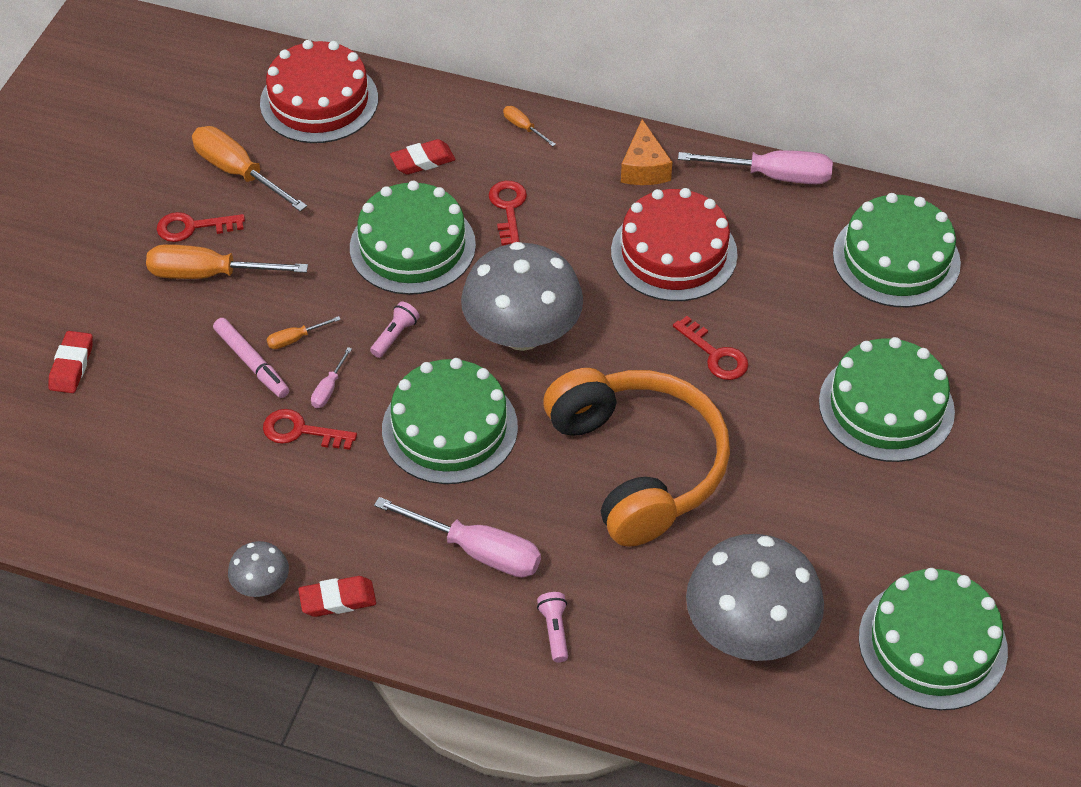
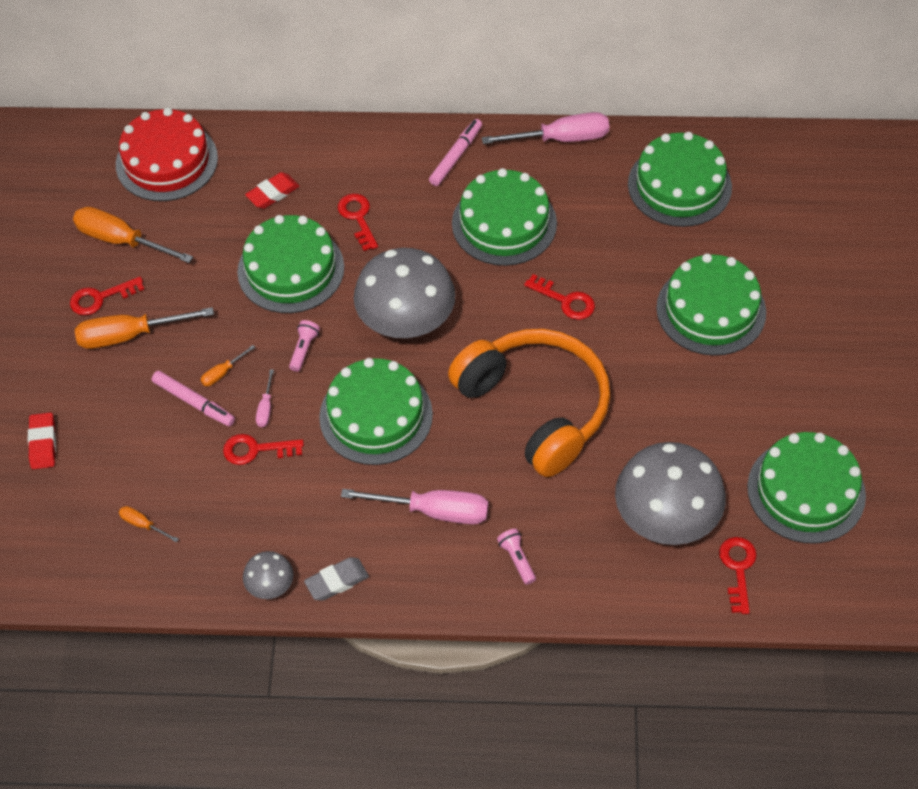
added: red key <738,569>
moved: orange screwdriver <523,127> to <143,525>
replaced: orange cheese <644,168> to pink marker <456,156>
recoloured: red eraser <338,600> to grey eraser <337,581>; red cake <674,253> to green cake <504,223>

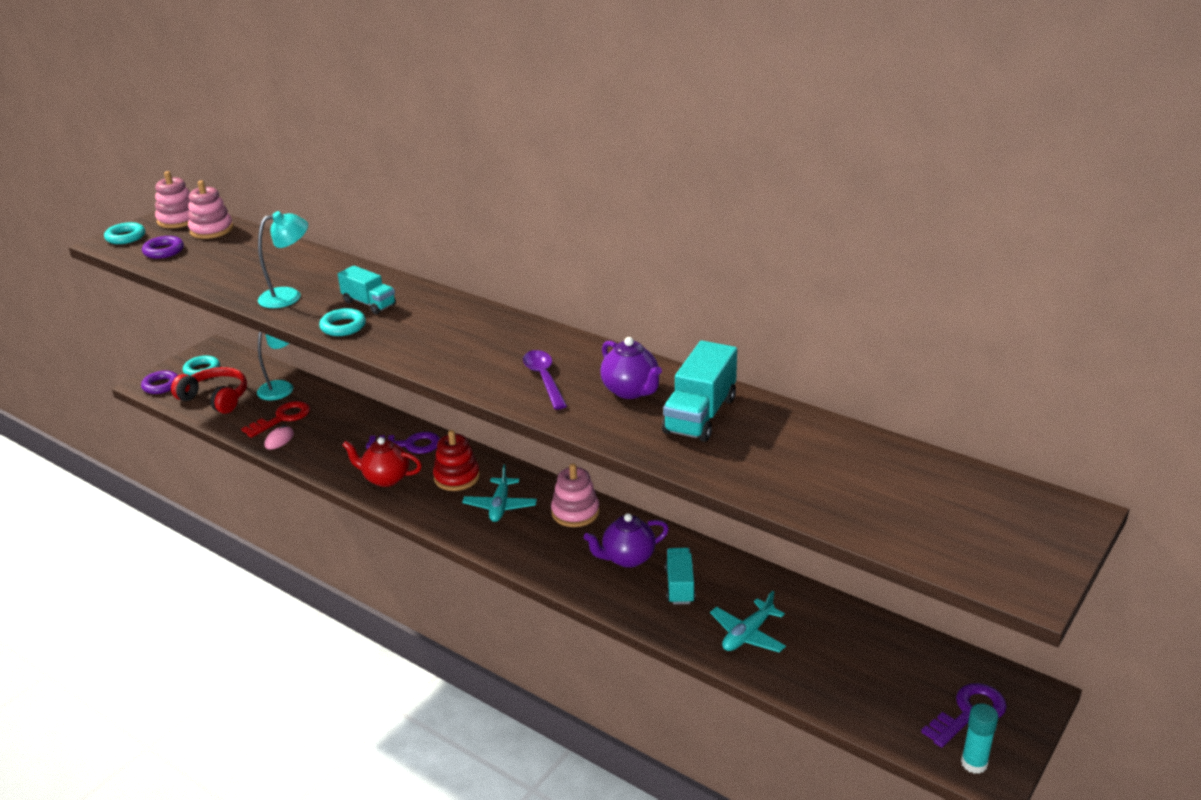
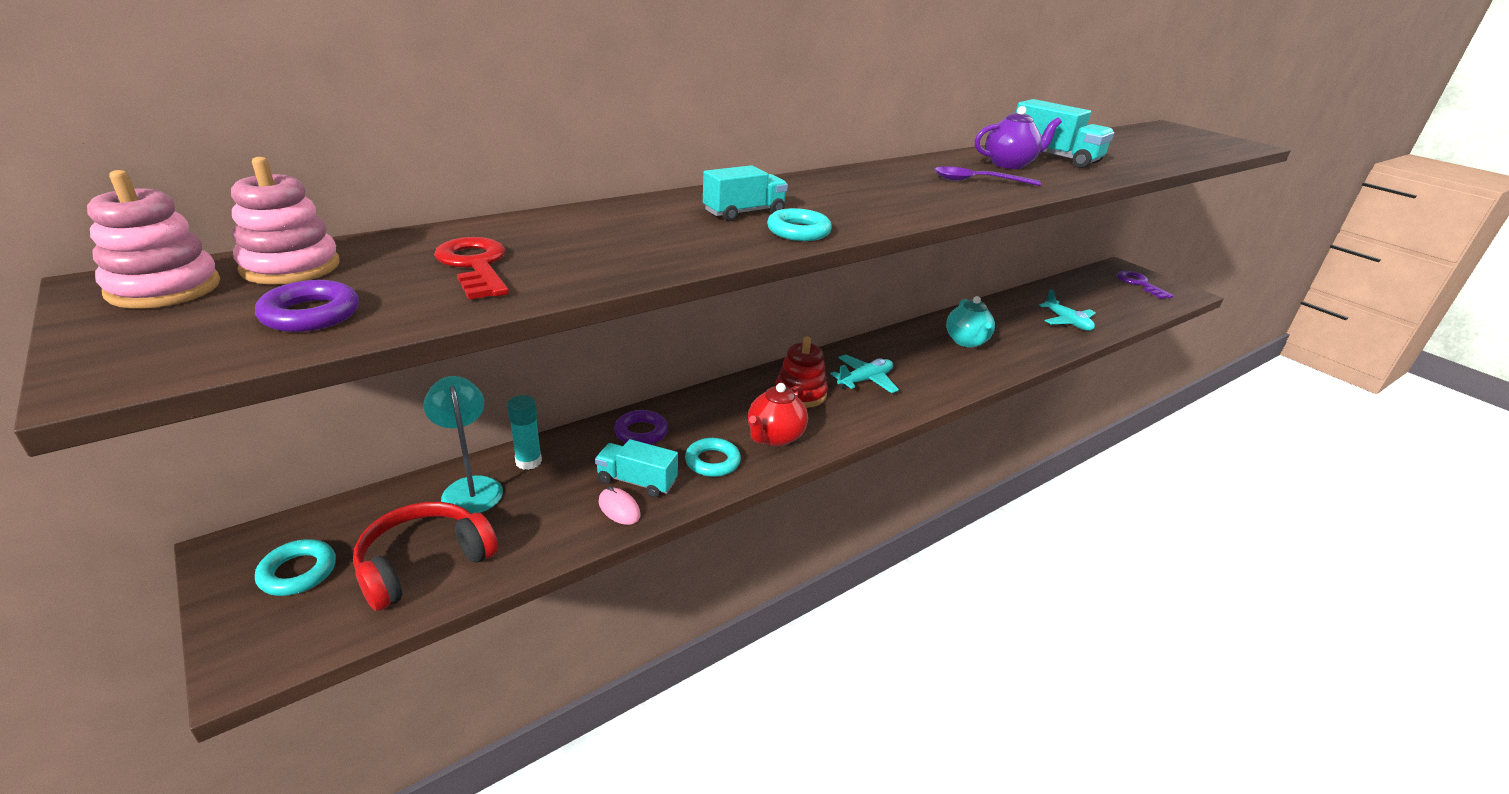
removed: turquoise lamp <289,296>; purple key <410,444>; pink stacking toy <575,512>
moved: turquoise ring <125,237> to <712,461>; purple ring <161,385> to <641,432>; red key <282,418> to <475,266>; turquoise truck <680,586> to <637,481>; turquoise glue stick <974,763> to <528,462>
recoloured: purple teapot <627,558> to turquoise teapot <966,341>
turned: turquoise plane <500,506> = <865,380> 60 degrees counterclockwise

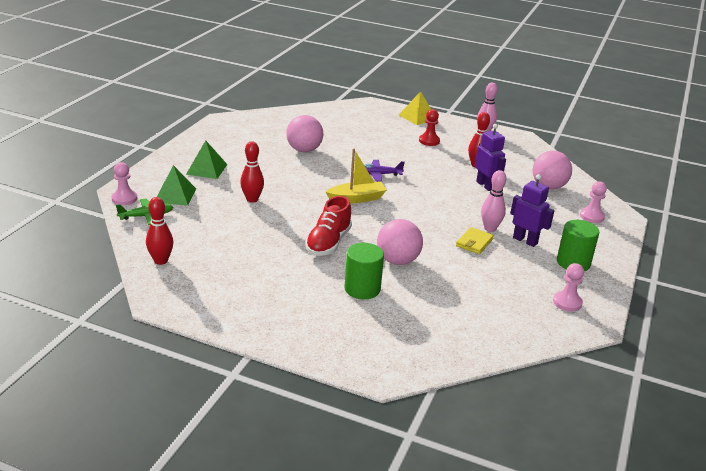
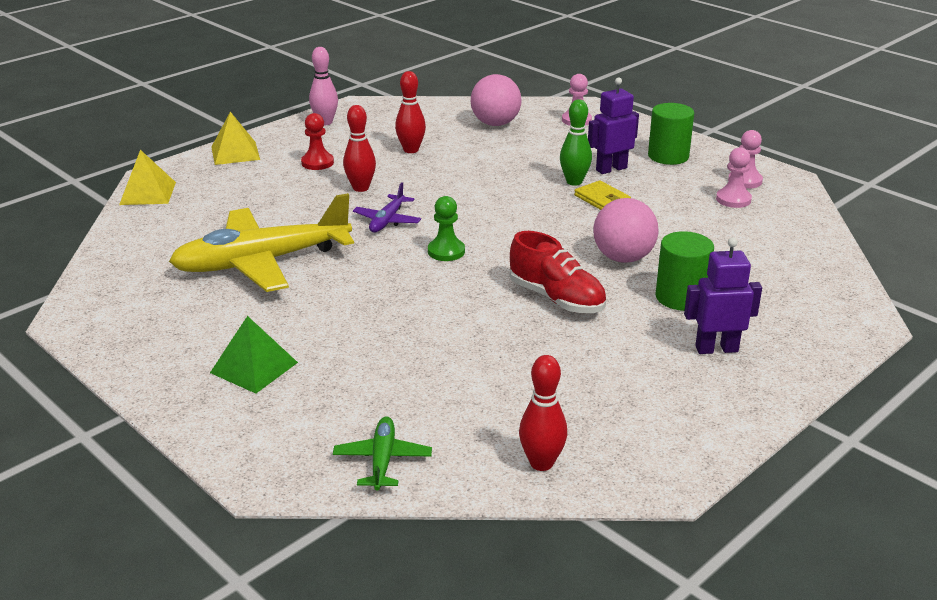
removed: green pyramid <175,195>
added: yellow pyramid <148,193>
moved: pink pawn <124,199> to <733,199>; red bowling pin <252,199> to <361,188>; purple robot <485,185> to <716,349>
replaced: pink ball <304,150> to yellow plane <262,262>; yellow boat <356,198> to green pawn <446,251>
recoloured: pink bowling pin <490,228> to green bowling pin <574,182>

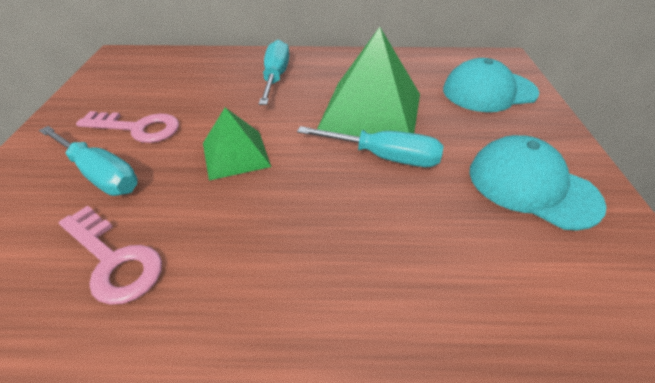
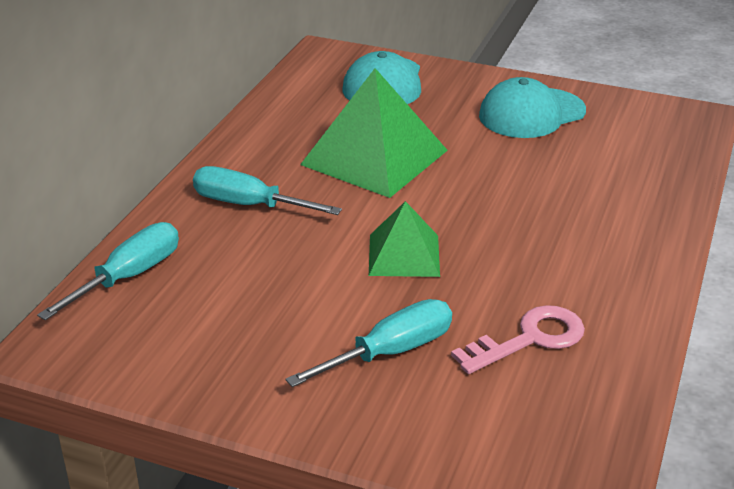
removed: pink key <138,128>
moved: turquoise screwdriver <384,157> to <129,277>

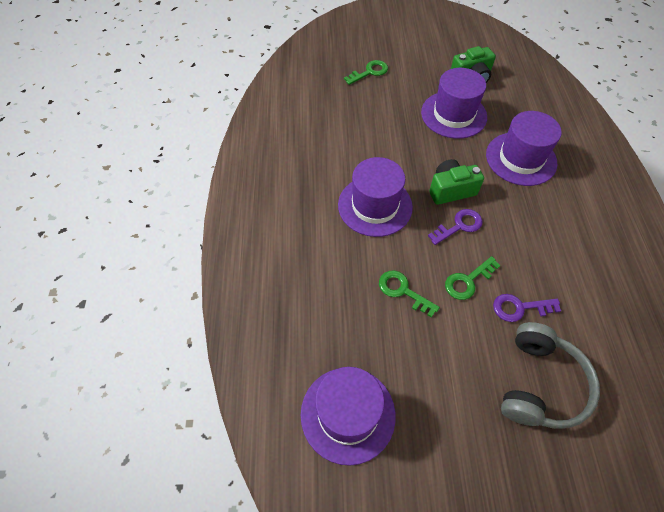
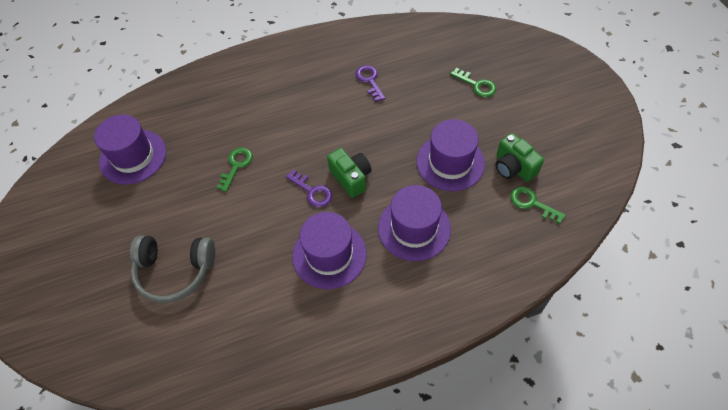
moved: purple hat <375,206> to <329,254>; green key <468,281> to <532,203>; purple key <519,308> to <369,80>

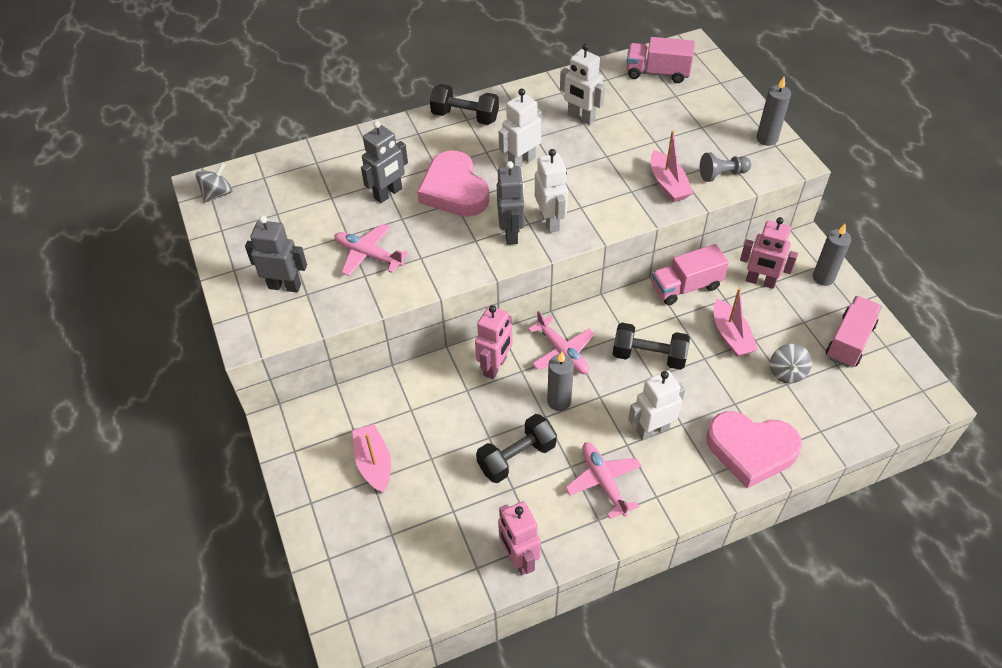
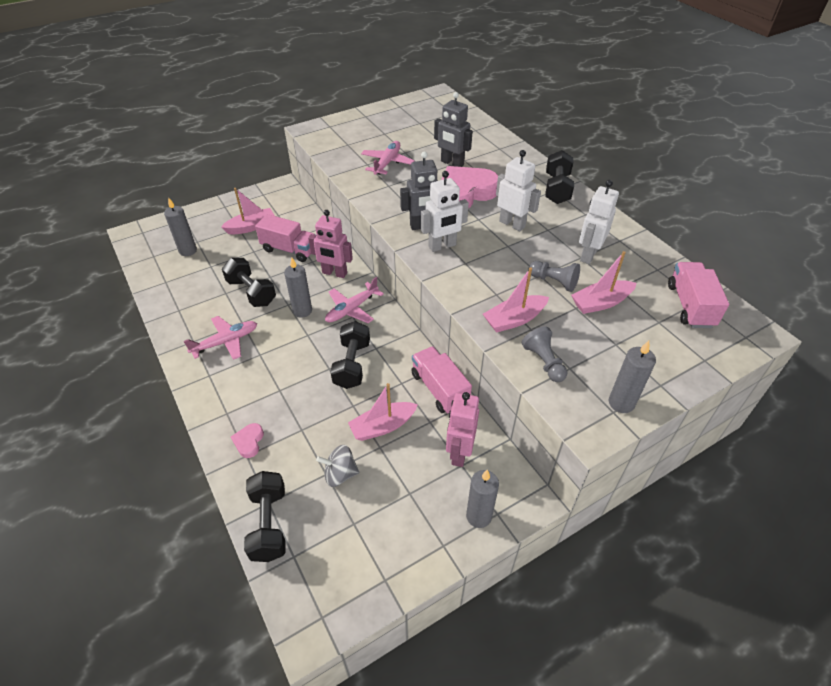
removed: grey spinning top <218,193>; grey robot <285,286>; pink robot <519,558>; white robot <652,429>
added: grey candle <188,251>; black dumbbell <269,524>; grey pawn <553,282>; pink boat <600,303>
moved: pink truck <849,341> to <289,250>
resized: pink heart <750,450> = <249,442> x0.43

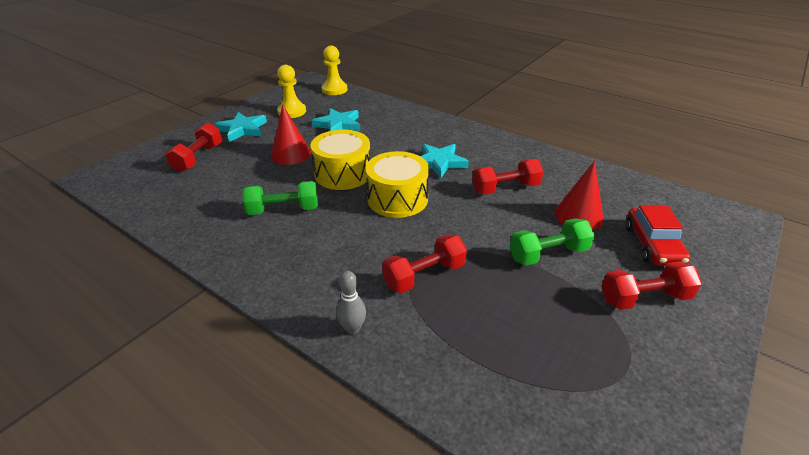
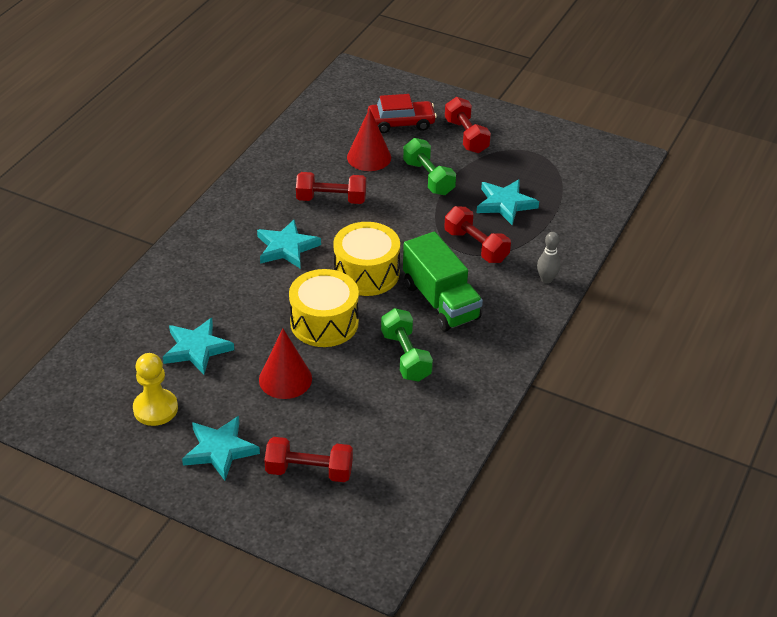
removed: yellow pawn <334,90>
added: green truck <440,301>; turquoise star <505,204>
turned: red dumbbell <505,188> = <331,199> 60 degrees counterclockwise

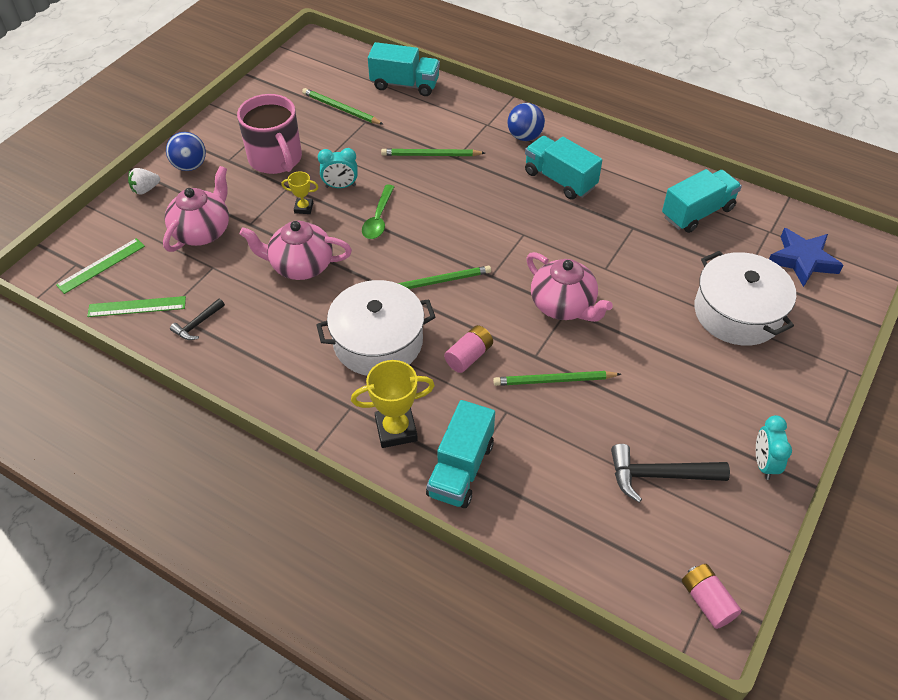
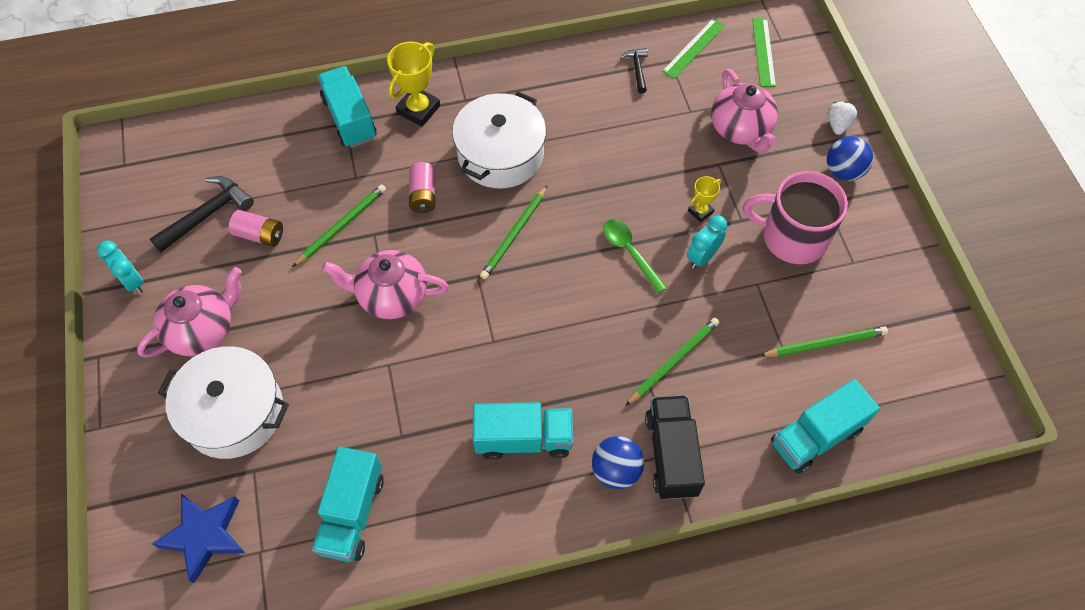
added: black truck <671,454>
moved: pink teapot <300,266> to <202,329>; pink battery <707,601> to <260,235>

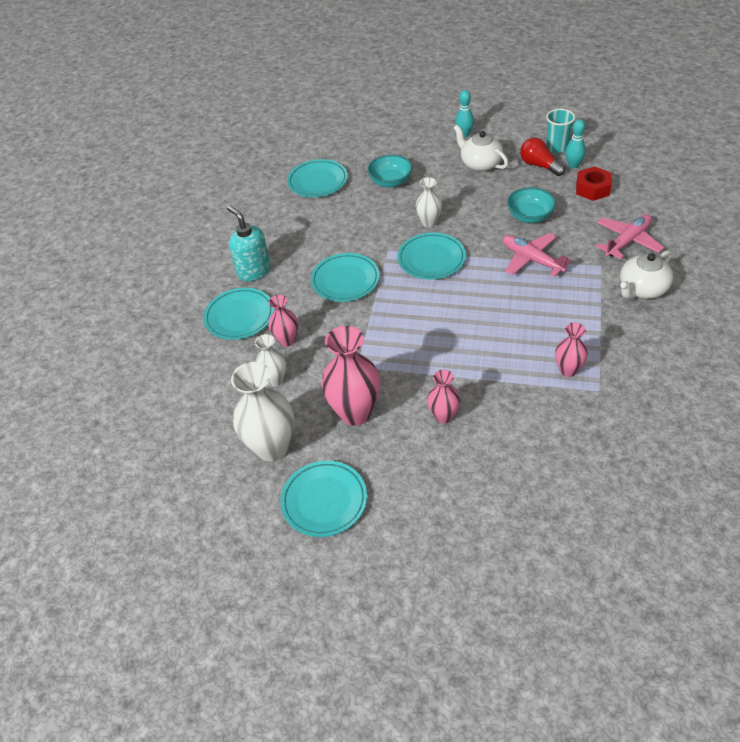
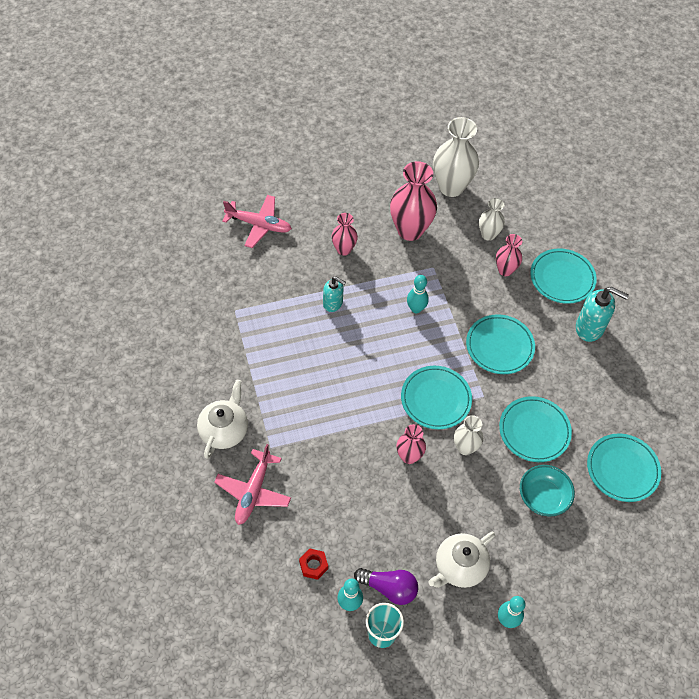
removed: turquoise bowl <530,216>
added: turquoise soap dispenser <333,303>; turquoise bowling pin <416,309>
moved: turquoise plate <324,501> to <534,431>; pink plane <531,260> to <259,225>; pink vase <568,370> to <409,456>
recoloured: red light bulb <539,165> to purple light bulb <389,588>
turned: white teapot <480,164> = <459,567> 120 degrees clockwise
resized: red nut <592,189> = <313,565> x0.65

